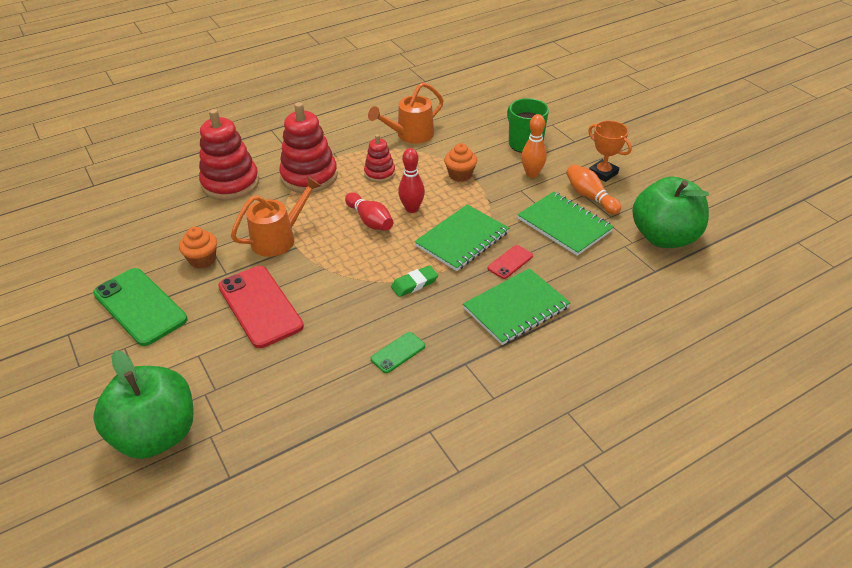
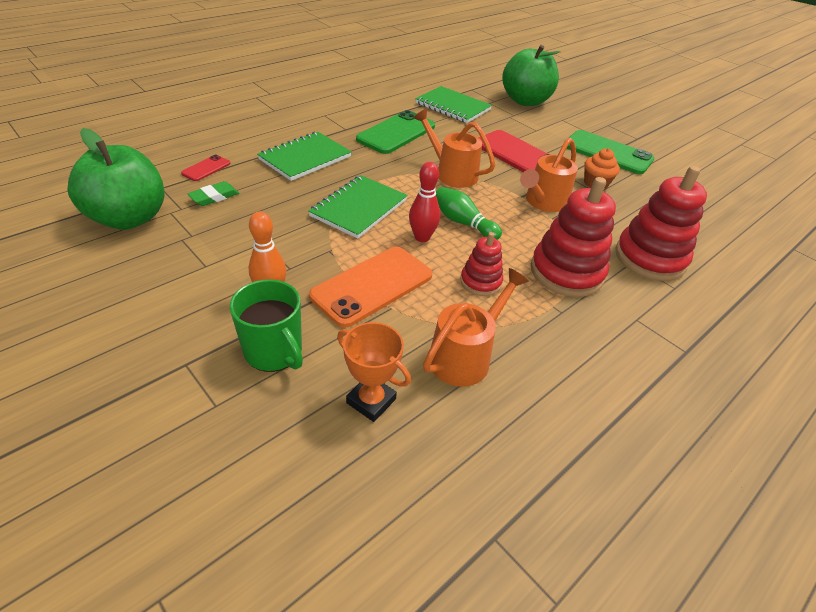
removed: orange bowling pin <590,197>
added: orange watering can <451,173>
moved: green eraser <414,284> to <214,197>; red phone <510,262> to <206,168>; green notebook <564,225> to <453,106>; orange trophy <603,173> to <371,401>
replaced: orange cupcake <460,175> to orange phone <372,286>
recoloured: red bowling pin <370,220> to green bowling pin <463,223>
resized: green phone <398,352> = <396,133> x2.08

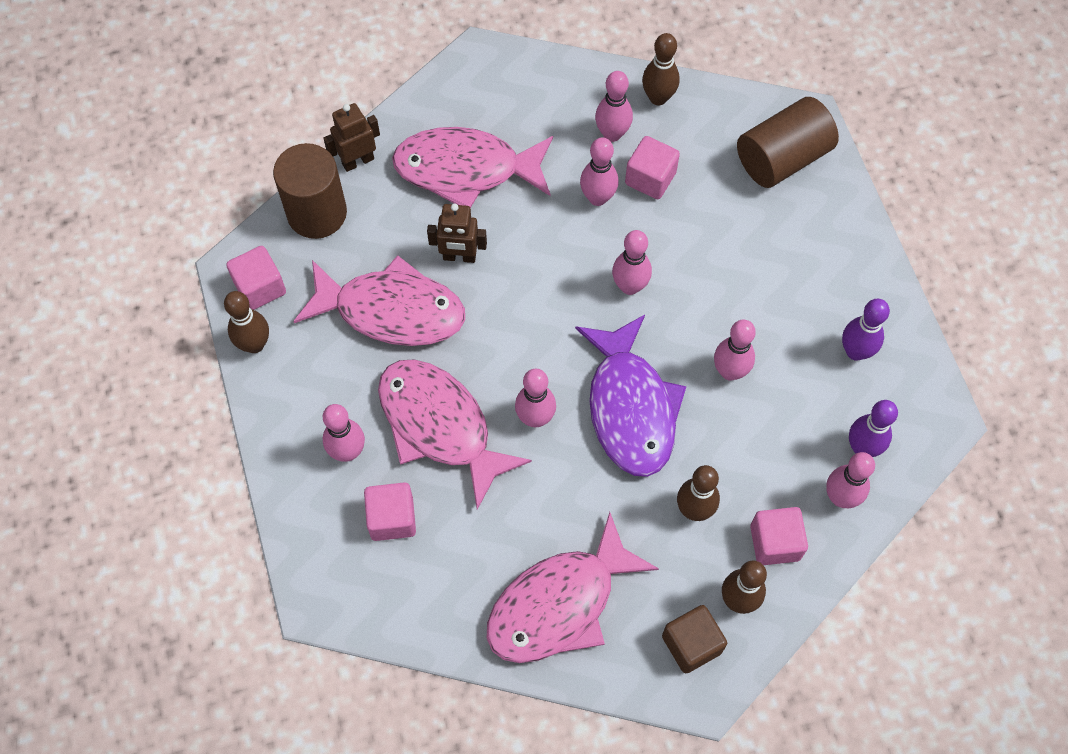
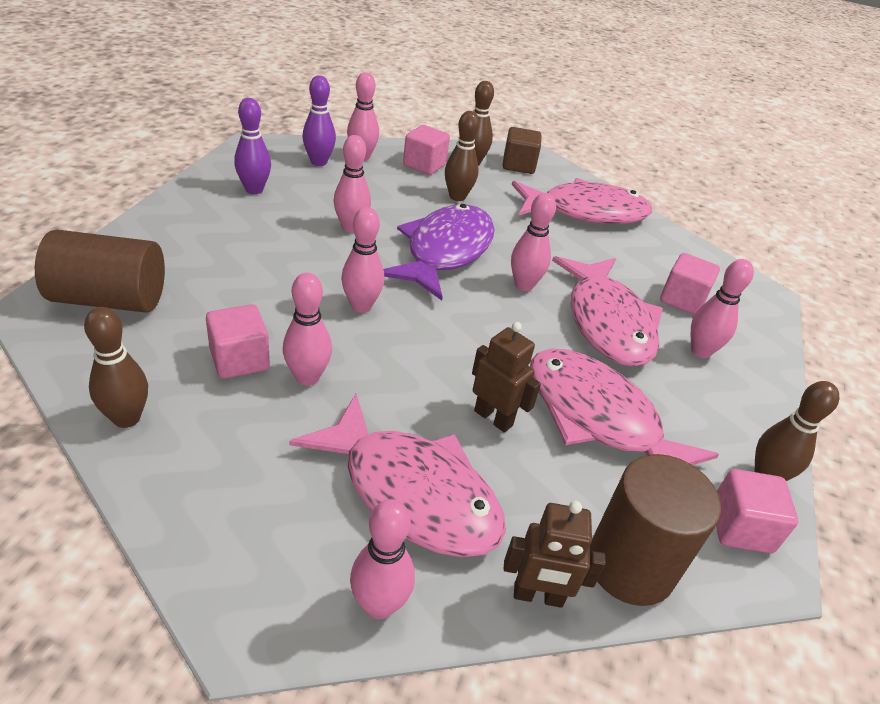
moved: pink bowling pin <612,134> to <379,605>

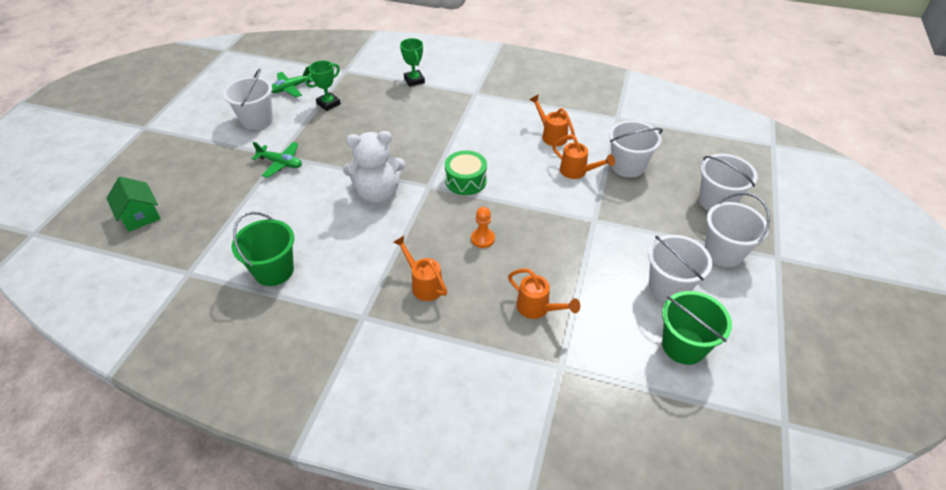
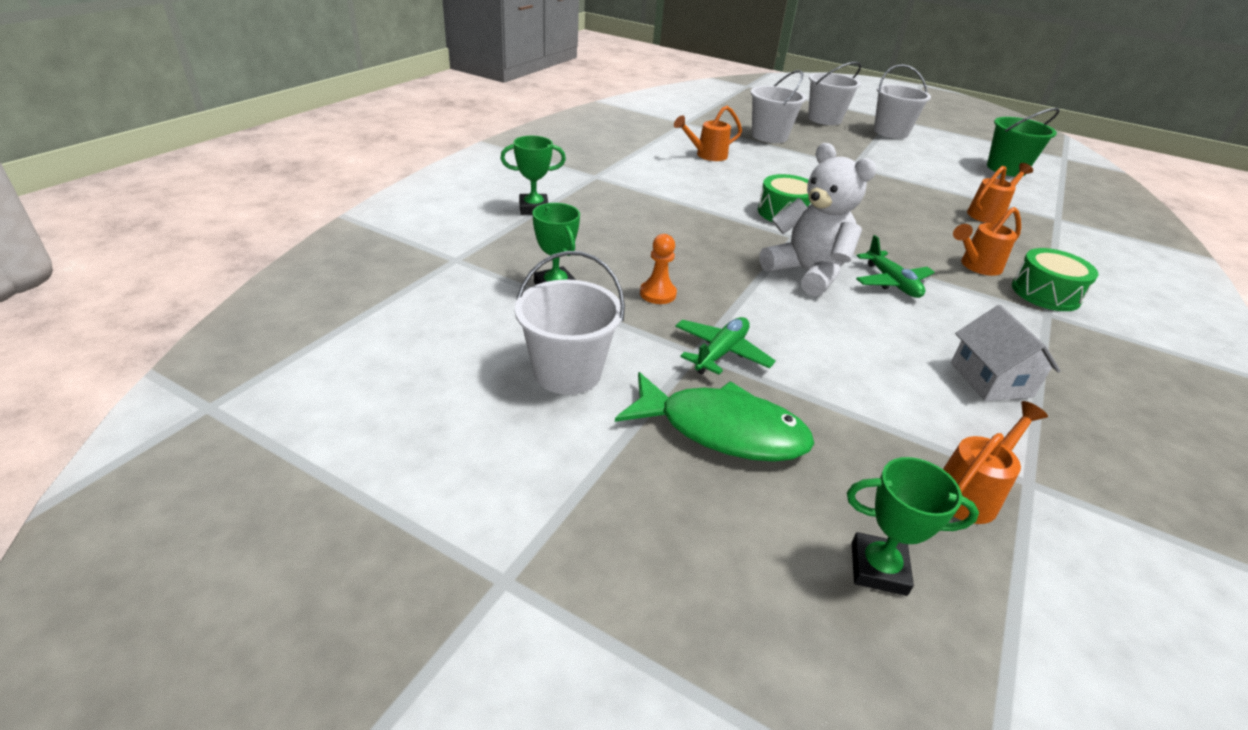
removed: white bucket <668,287>
added: green fish <722,430>; green drum <1045,293>
moved: green plane <291,88> to <891,282>; orange pawn <482,239> to <657,294>; orange watering can <577,172> to <971,492>
replaced: green house <140,215> to green trophy <878,568>; green bucket <274,270> to white house <991,379>
turned: white teddy bear <378,193> = <807,273> 45 degrees counterclockwise

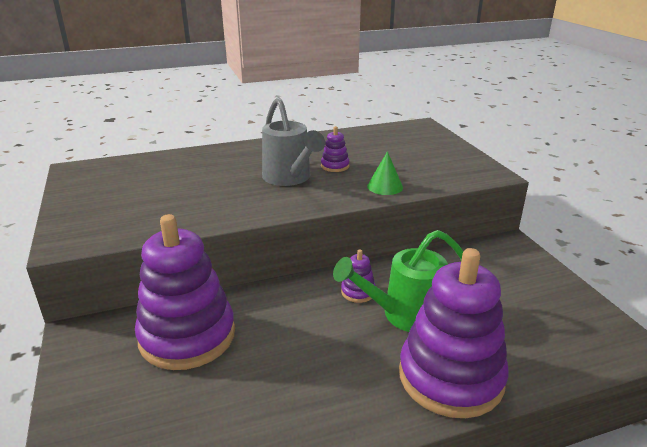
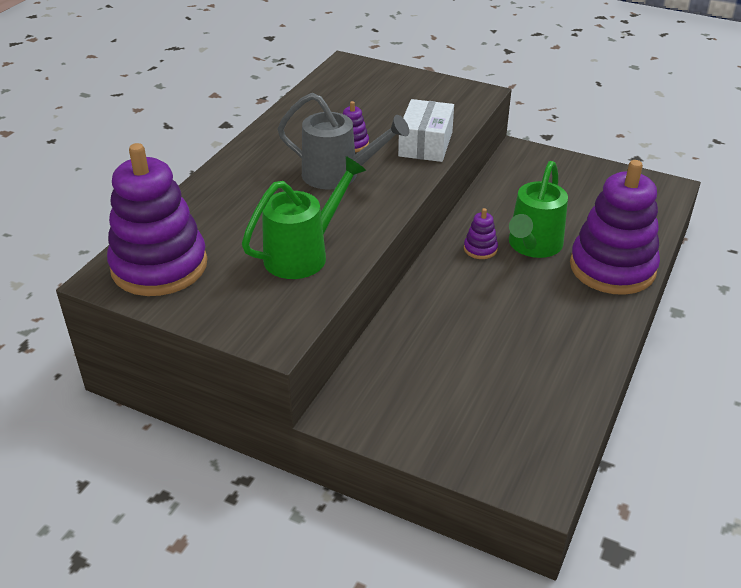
added: green watering can <303,254>
moved: purple stacking toy <187,336> to <159,266>
replaced: green cone <385,186> to white box <425,144>

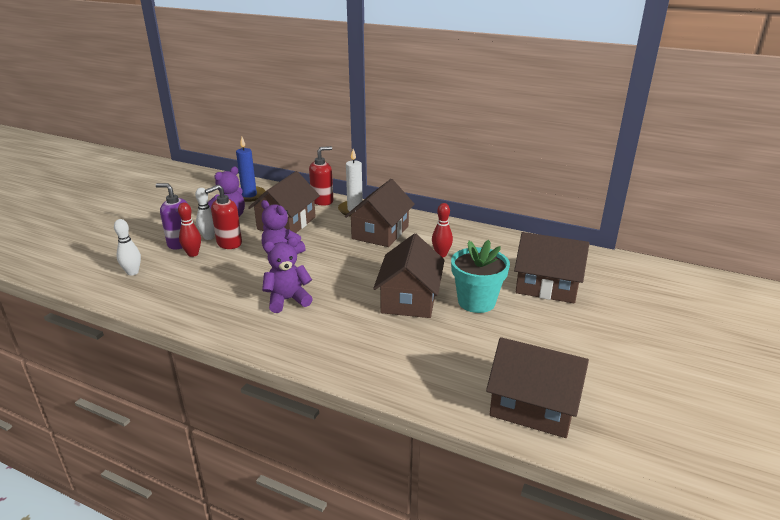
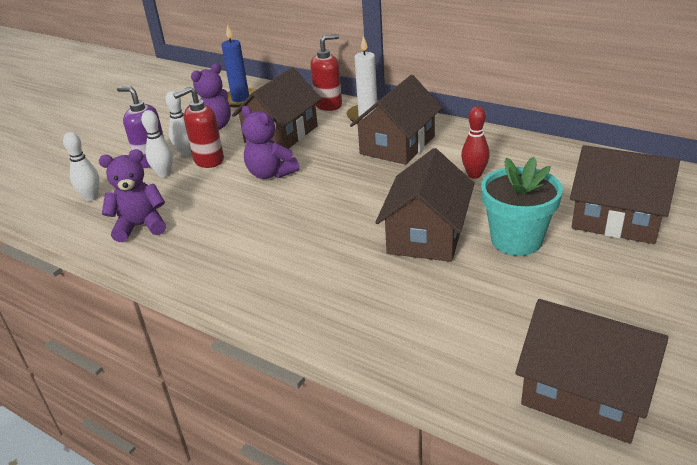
moved: purple teddy bear <287,300> to <140,226>
recoloured: red bowling pin <193,254> to white bowling pin <164,174>

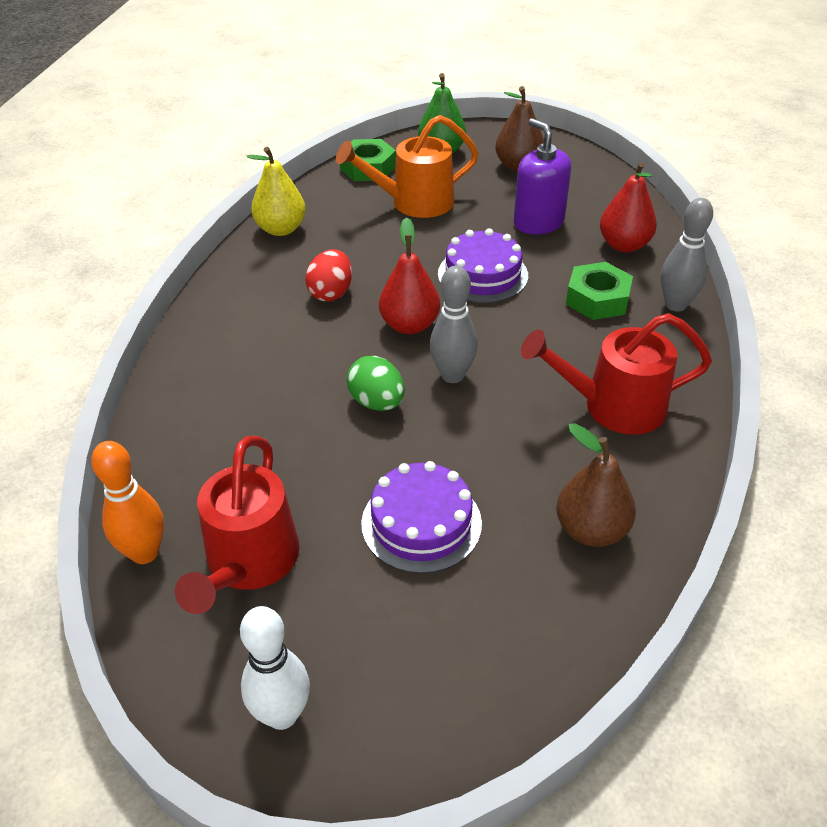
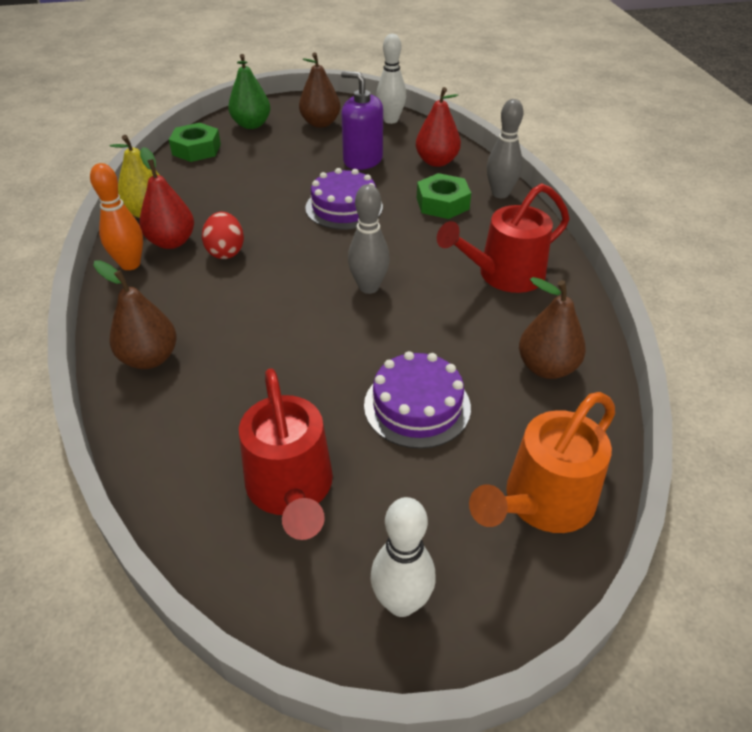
removed: green egg <377,402>
added: brown pear <149,358>; white bowling pin <390,120>
moved: orange bowling pin <144,553> to <130,264>; orange watering can <414,202> to <542,503>; red pear <409,325> to <171,242>

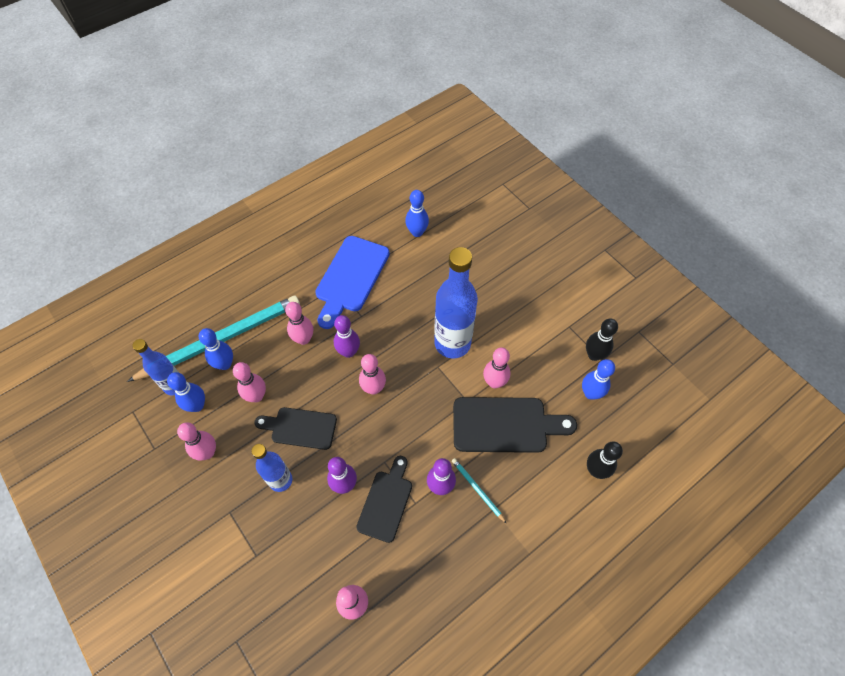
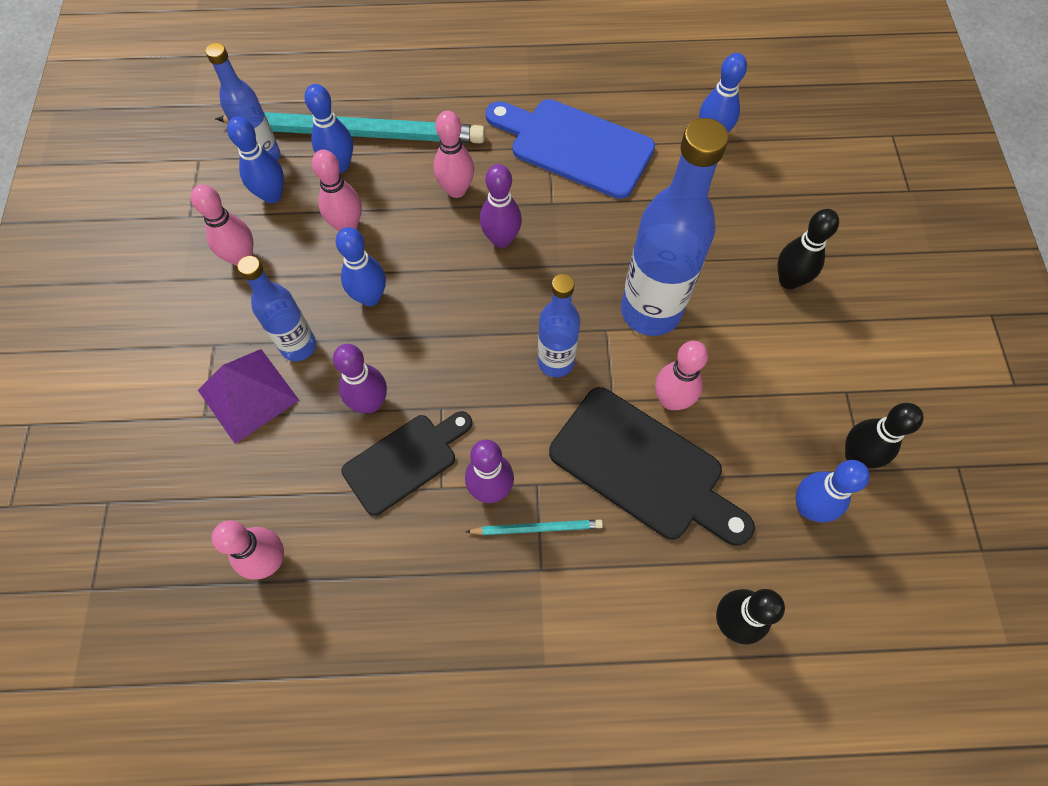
removed: pink bowling pin <373,388>
added: purple pyramid <248,395>; blue bottle <555,362>; black bowling pin <789,280>
replaced: black cutting board <300,428> to blue bowling pin <370,297>
turned: blue cutting board <350,277> = <575,146> 60 degrees clockwise; turquoise pencil <477,489> = <537,528> 90 degrees clockwise

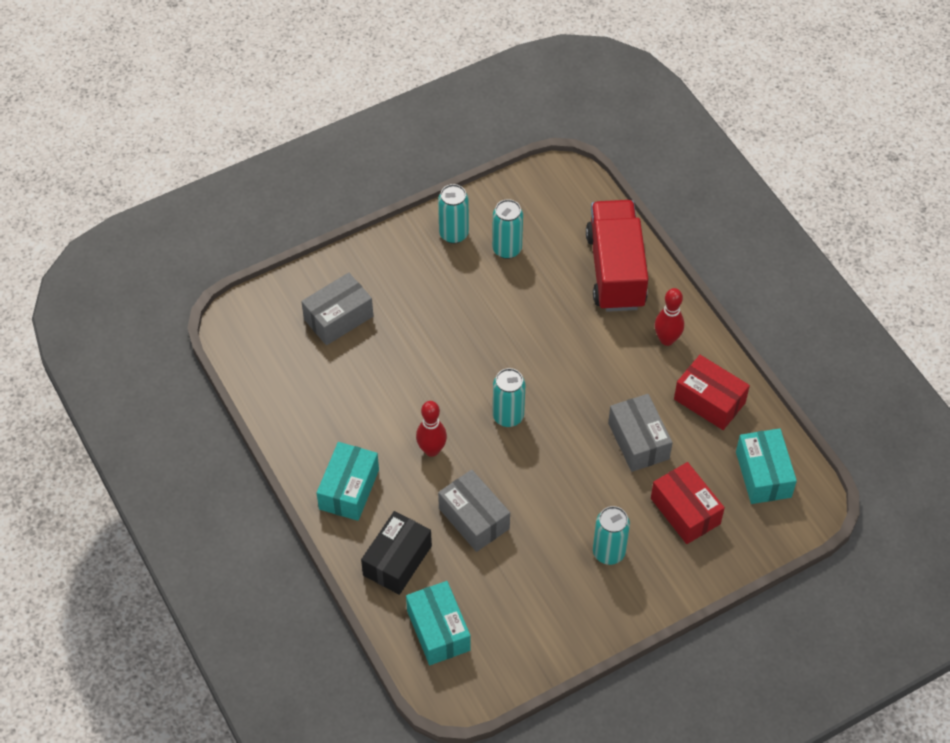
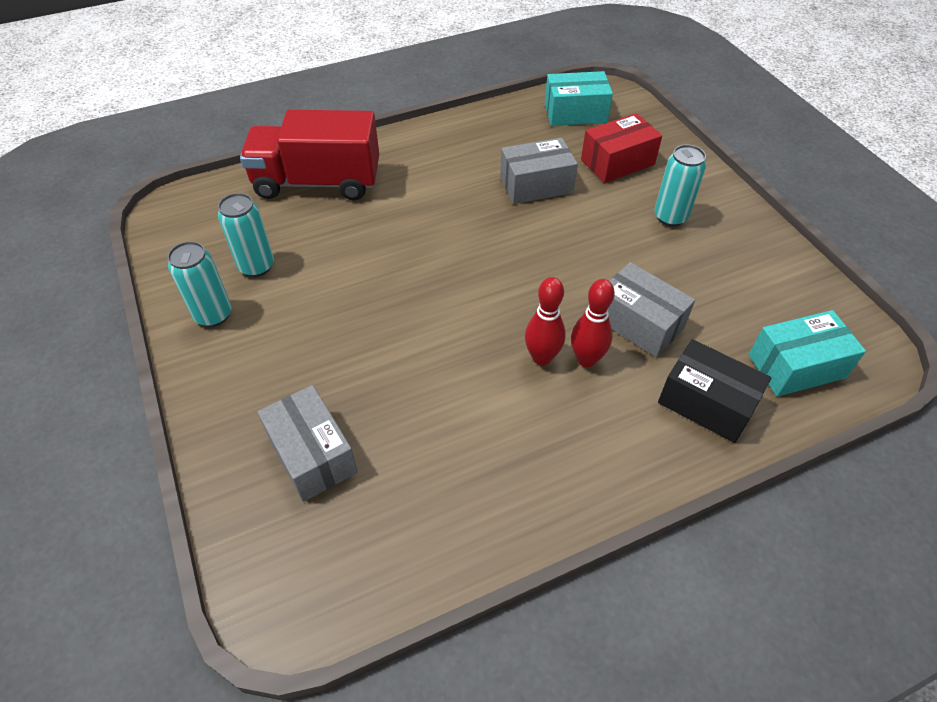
removed: turquoise box <349,489>; turquoise can <508,416>; red box <709,401>
moved: red bowling pin <667,339> to <586,359>
turned: grey box <474,518> = <638,323> 75 degrees clockwise

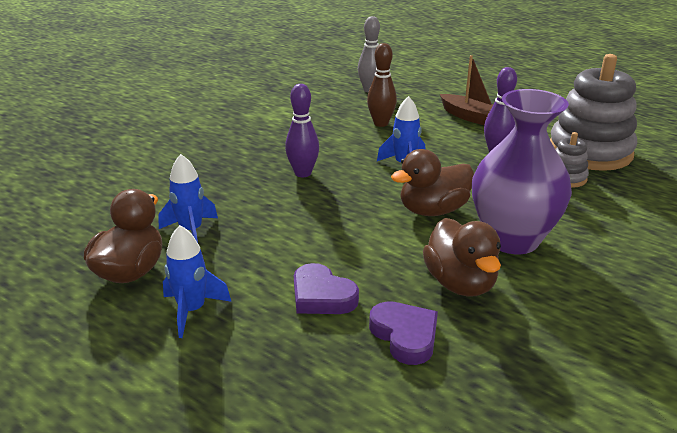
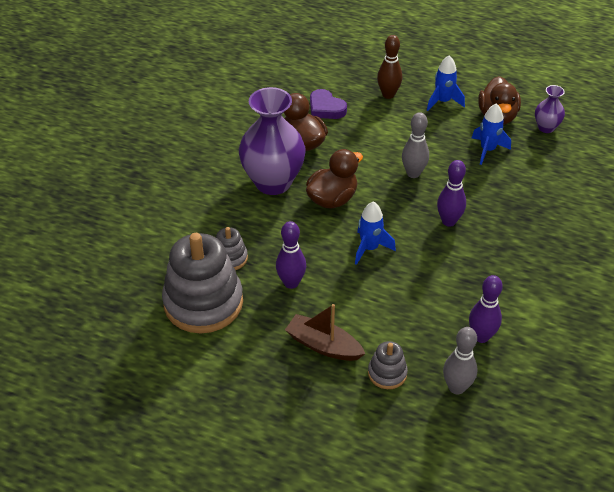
removed: purple heart <322,296>
added: grey stacking toy <387,373>; grey bowling pin <413,173>; purple bowling pin <481,336>; purple vase <546,128>
moved: brown bowling pin <381,123> to <388,95>

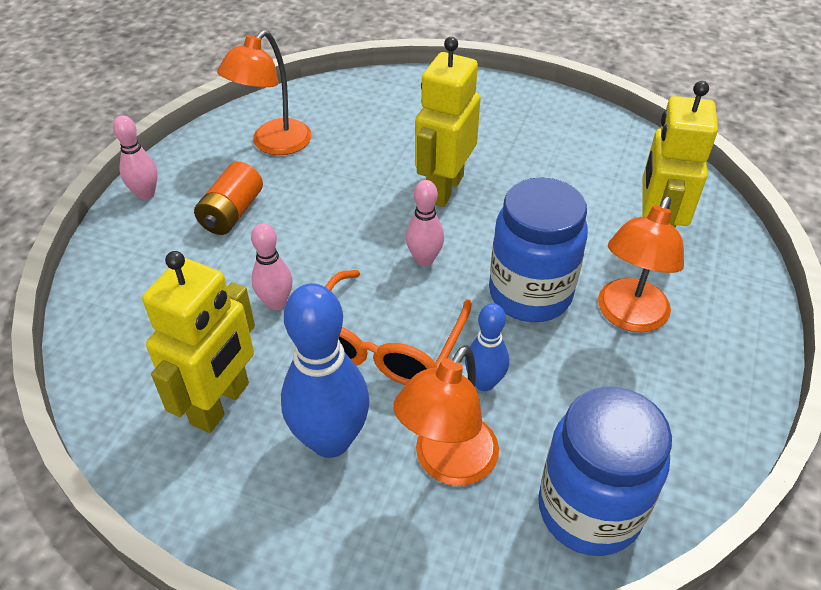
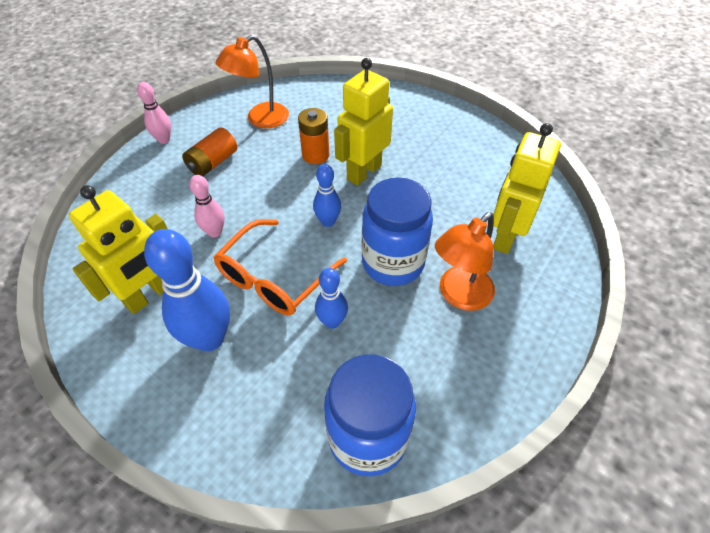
removed: orange lamp <447,464>
added: orange battery <315,155>
recoloured: pink bowling pin <424,259> to blue bowling pin <328,221>

